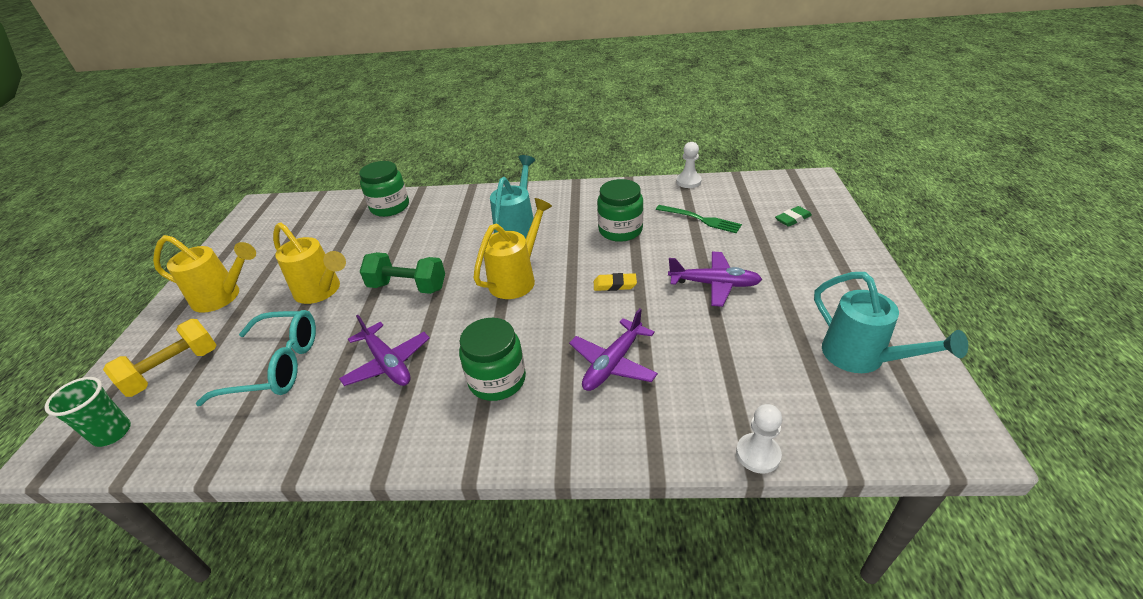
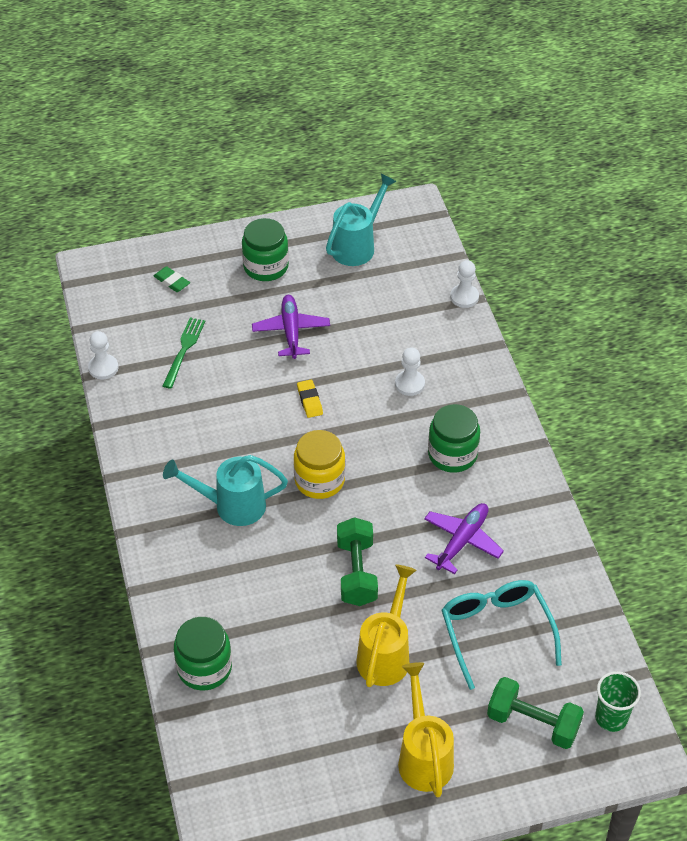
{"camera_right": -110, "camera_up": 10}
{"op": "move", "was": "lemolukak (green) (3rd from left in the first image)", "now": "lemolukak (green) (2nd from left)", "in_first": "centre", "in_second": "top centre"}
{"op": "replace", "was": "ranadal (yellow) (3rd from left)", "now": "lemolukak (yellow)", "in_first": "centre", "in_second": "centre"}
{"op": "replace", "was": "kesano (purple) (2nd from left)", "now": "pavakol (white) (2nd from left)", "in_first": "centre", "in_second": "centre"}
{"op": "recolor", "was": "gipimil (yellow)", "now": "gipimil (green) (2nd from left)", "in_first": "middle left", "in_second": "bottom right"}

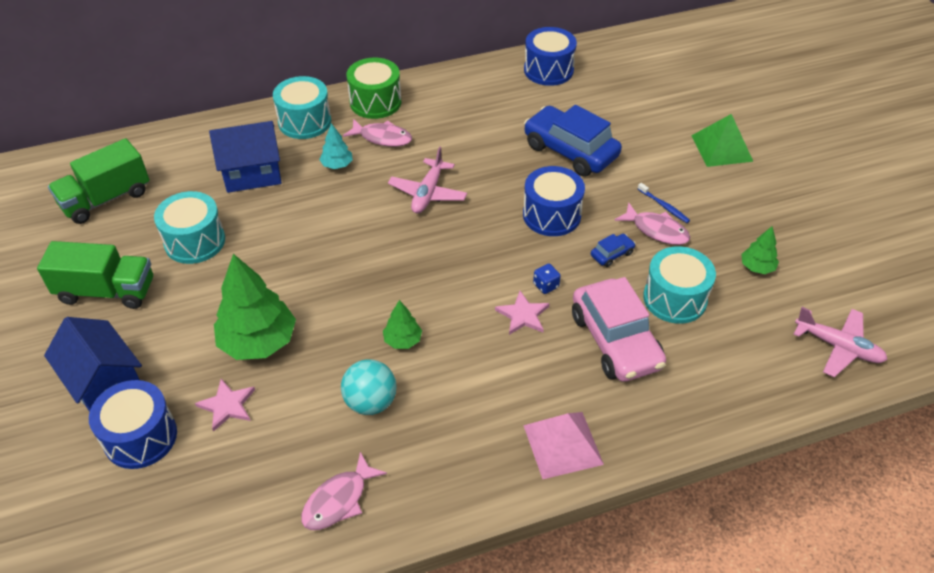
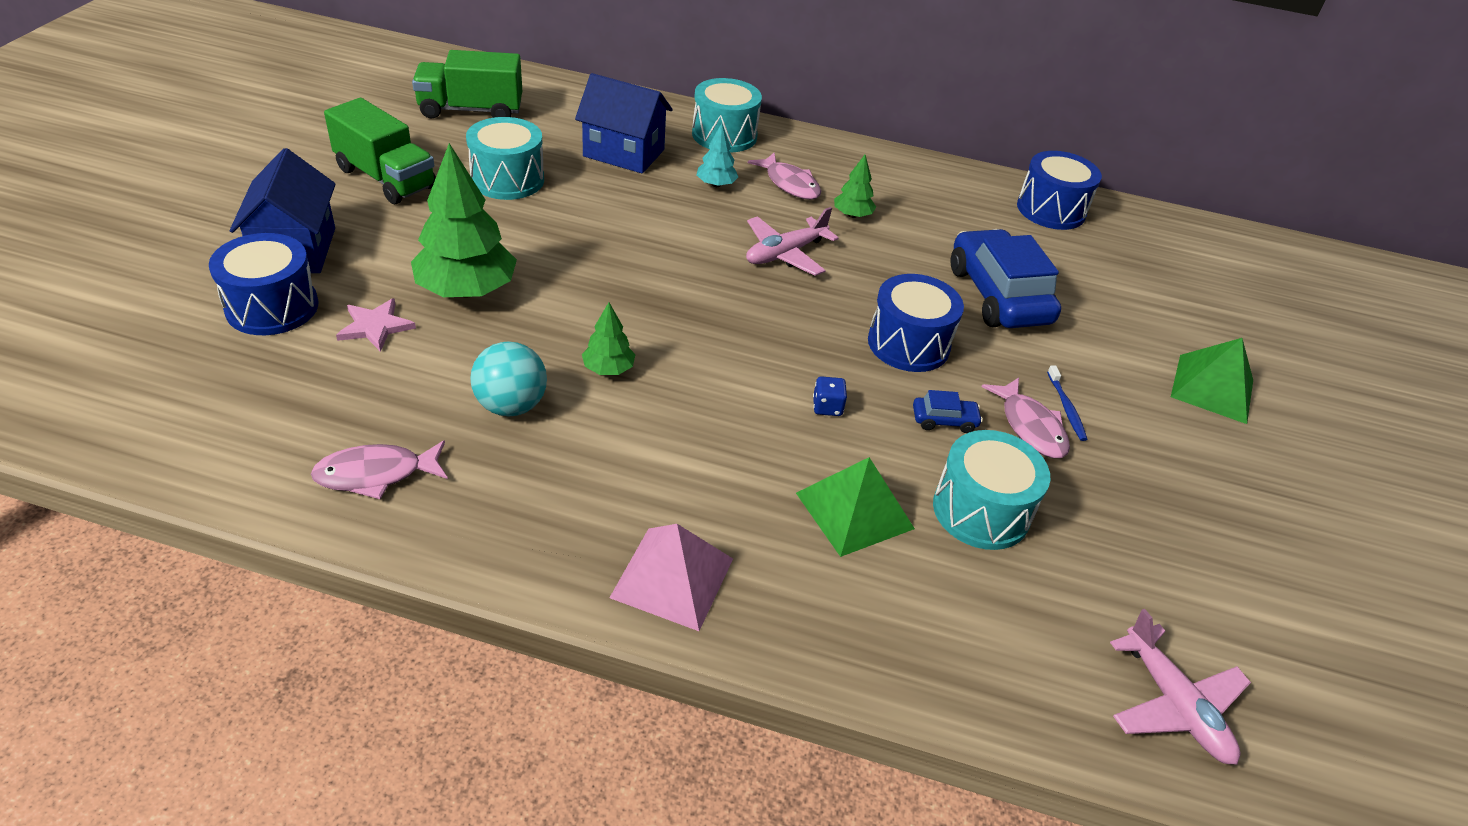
{"camera_right": 30, "camera_up": -5}
{"op": "delete", "was": "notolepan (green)", "in_first": "top centre"}
{"op": "delete", "was": "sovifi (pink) (2nd from left)", "in_first": "centre"}
{"op": "move", "was": "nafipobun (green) (3rd from left)", "in_first": "middle right", "in_second": "top centre"}
{"op": "replace", "was": "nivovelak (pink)", "now": "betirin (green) (1st from left)", "in_first": "centre", "in_second": "centre"}

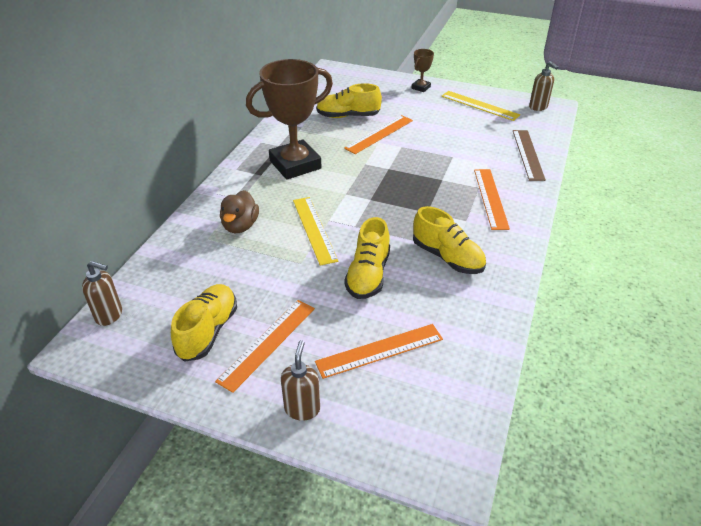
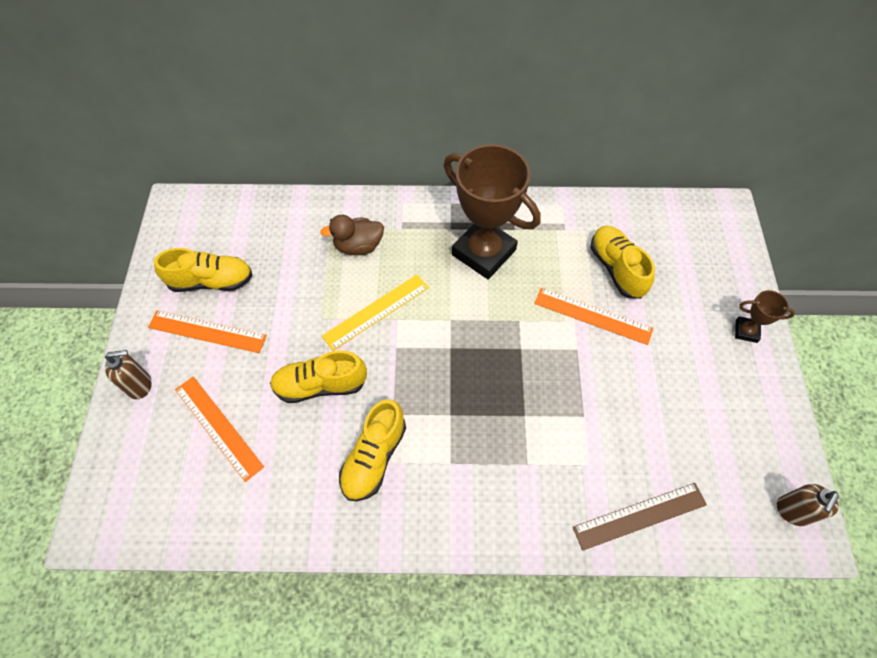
{"camera_right": 70, "camera_up": 20}
{"op": "delete", "was": "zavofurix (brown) (1st from left)", "in_first": "middle left"}
{"op": "delete", "was": "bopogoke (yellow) (2nd from left)", "in_first": "top right"}
{"op": "delete", "was": "bopogoke (orange) (4th from left)", "in_first": "middle right"}

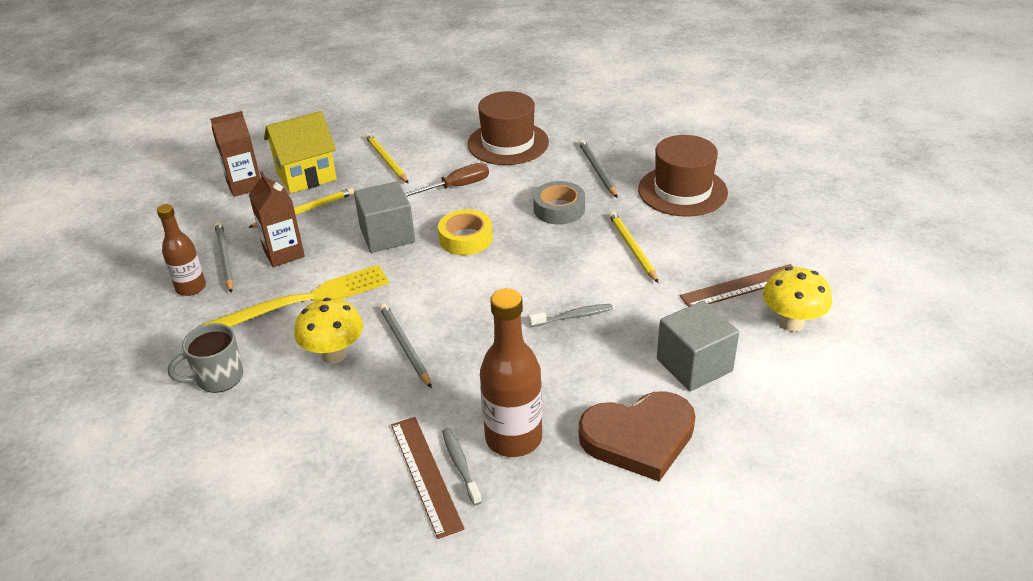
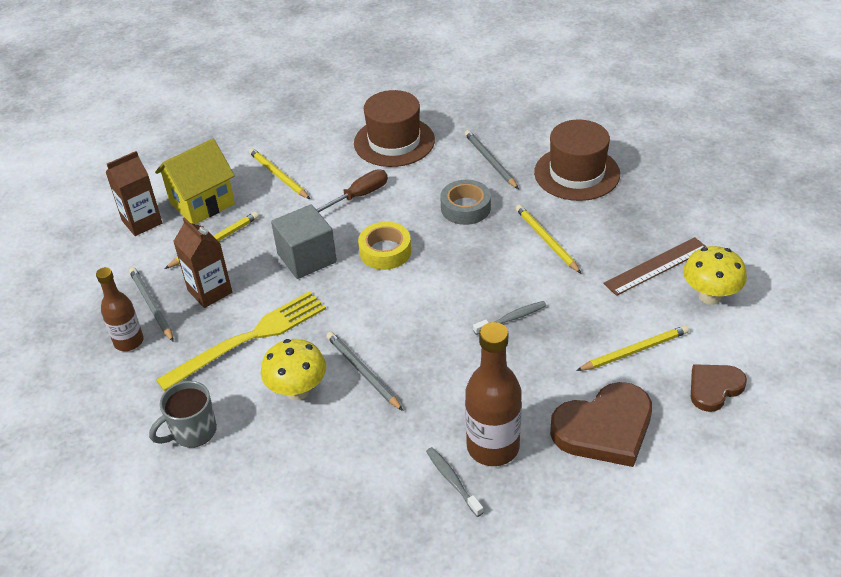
{"camera_right": -10, "camera_up": 5}
{"op": "delete", "was": "bopogoke (brown) (1st from left)", "in_first": "bottom centre"}
{"op": "insert", "now": "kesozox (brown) (2nd from left)", "in_second": "bottom right"}
{"op": "replace", "was": "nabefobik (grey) (2nd from left)", "now": "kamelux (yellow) (4th from left)", "in_first": "middle right", "in_second": "middle right"}

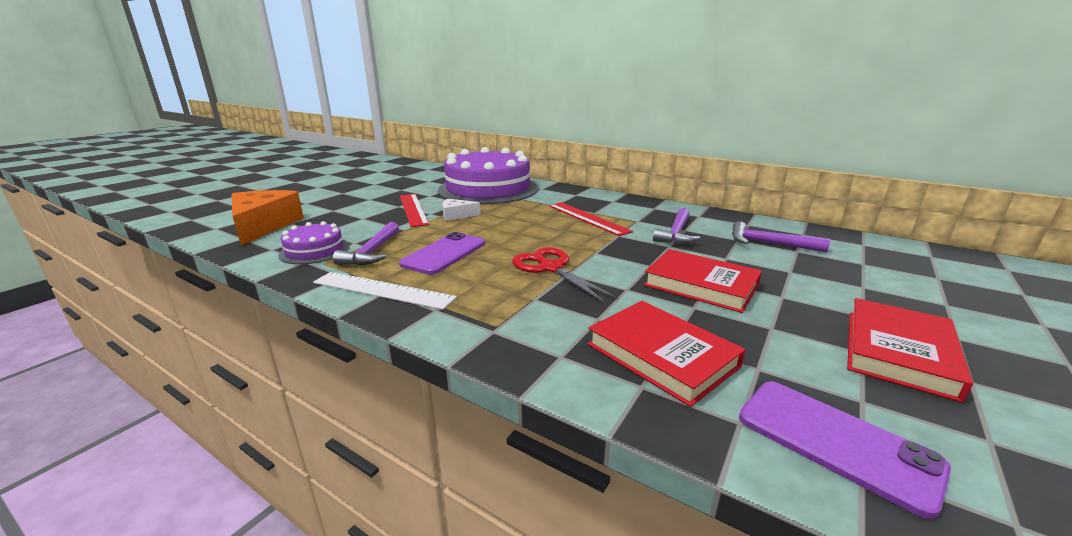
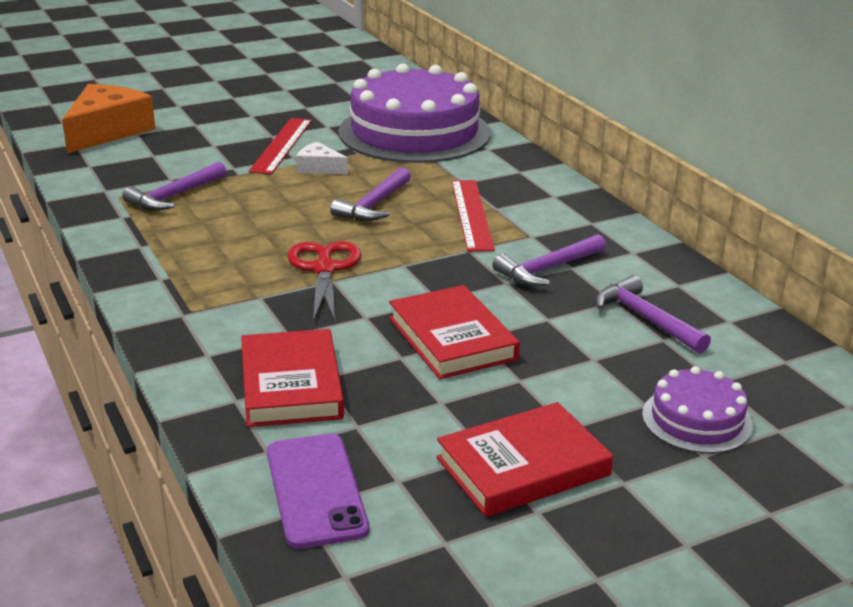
{"camera_right": 30, "camera_up": 5}
{"op": "delete", "was": "bopogoke (white)", "in_first": "centre"}
{"op": "delete", "was": "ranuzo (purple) (1st from left)", "in_first": "centre"}
{"op": "insert", "now": "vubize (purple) (2nd from left)", "in_second": "top centre"}
{"op": "move", "was": "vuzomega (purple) (1st from left in the first image)", "now": "vuzomega (purple) (2nd from left)", "in_first": "middle left", "in_second": "bottom right"}

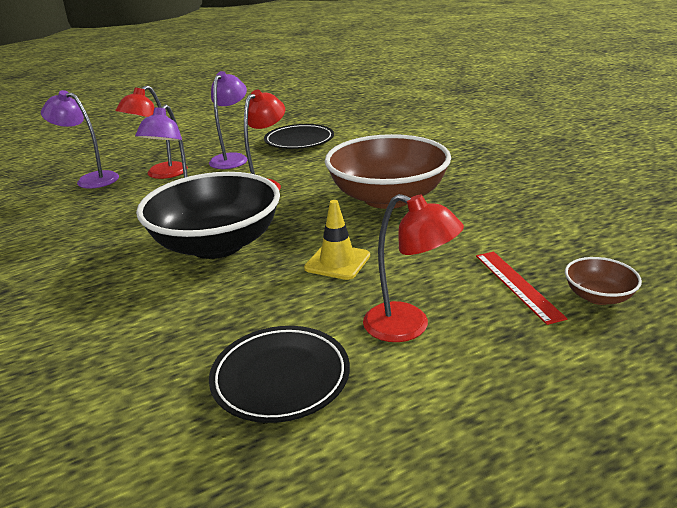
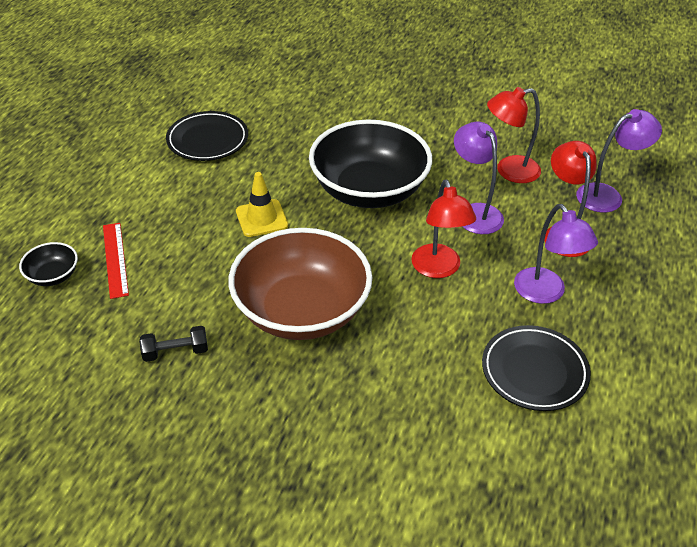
{"camera_right": 135, "camera_up": 15}
{"op": "insert", "now": "gipimil (black)", "in_second": "middle left"}
{"op": "move", "was": "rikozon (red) (3rd from left in the first image)", "now": "rikozon (red) (2nd from left)", "in_first": "centre", "in_second": "top right"}
{"op": "recolor", "was": "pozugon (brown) (2nd from left)", "now": "pozugon (black) (1st from left)", "in_first": "middle right", "in_second": "middle left"}
{"op": "rotate", "was": "bopogoke (red)", "in_first": "middle right", "in_second": "middle left", "clockwise": 45}

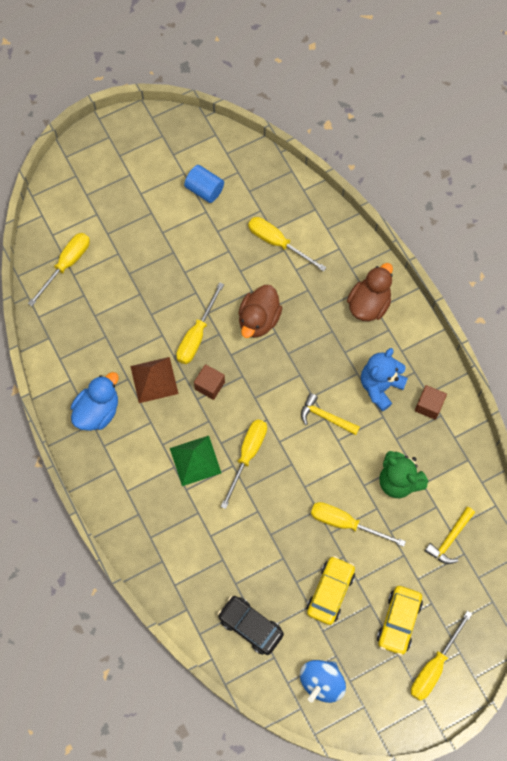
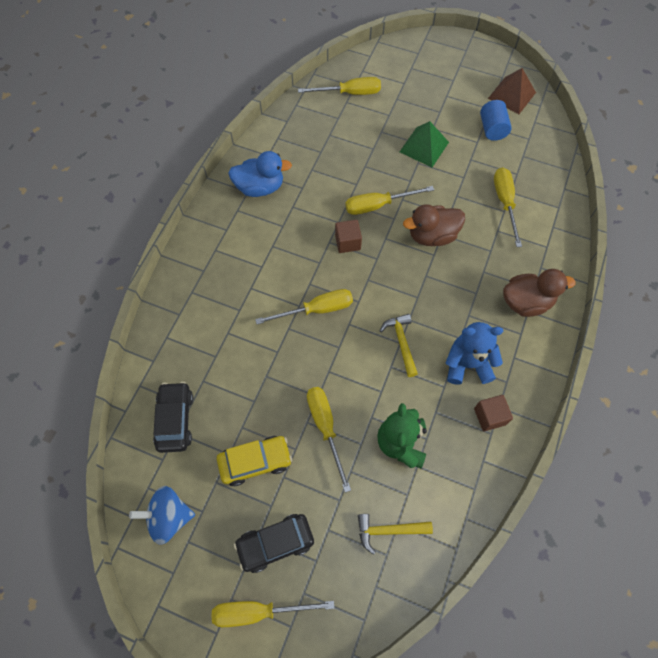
{"camera_right": 50, "camera_up": -5}
{"op": "move", "was": "betirin (brown)", "in_first": "middle left", "in_second": "top right"}
{"op": "move", "was": "betirin (green)", "in_first": "centre", "in_second": "top centre"}
{"op": "recolor", "was": "nivovelak (yellow) (2nd from left)", "now": "nivovelak (black) (2nd from left)", "in_first": "bottom right", "in_second": "bottom centre"}

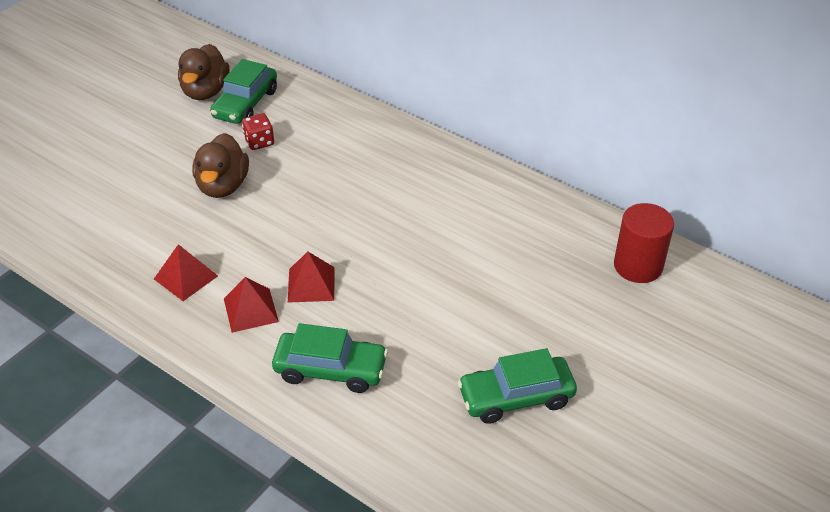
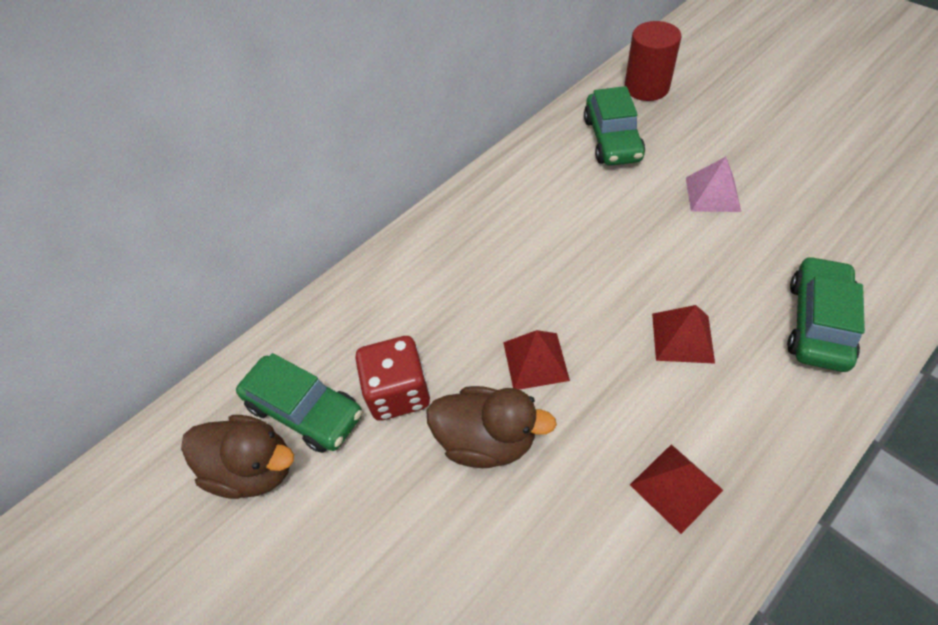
{"camera_right": -75, "camera_up": 10}
{"op": "insert", "now": "betirin (pink)", "in_second": "top right"}
{"op": "move", "was": "betirin (red) (2nd from left in the first image)", "now": "betirin (red) (1st from left)", "in_first": "middle left", "in_second": "centre"}
{"op": "move", "was": "nivovelak (green) (3rd from left in the first image)", "now": "nivovelak (green) (2nd from left)", "in_first": "bottom centre", "in_second": "top centre"}
{"op": "resize", "was": "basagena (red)", "in_first": "top left", "in_second": "centre", "ratio": 1.59}

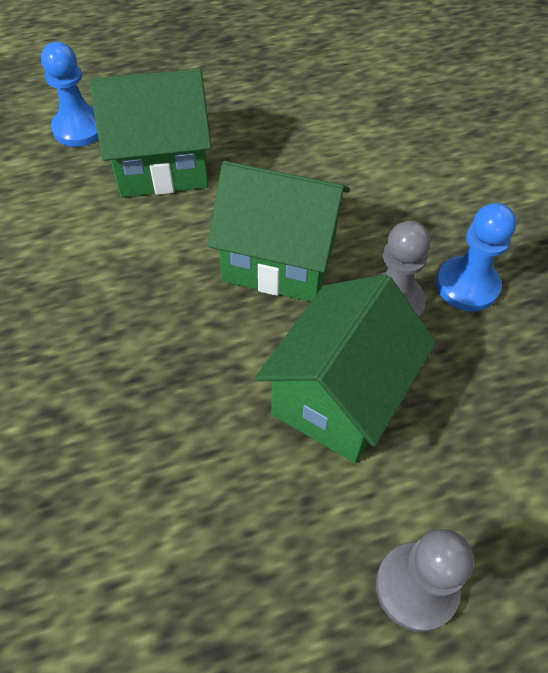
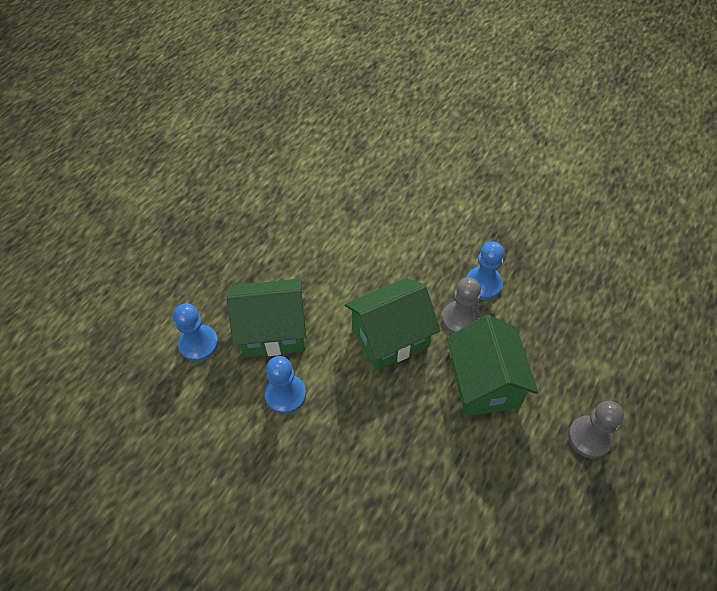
{"camera_right": -40, "camera_up": 0}
{"op": "insert", "now": "pavakol (blue) (2nd from left)", "in_second": "centre"}
{"op": "rotate", "was": "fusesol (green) (1st from left)", "in_first": "top left", "in_second": "centre", "clockwise": 45}

